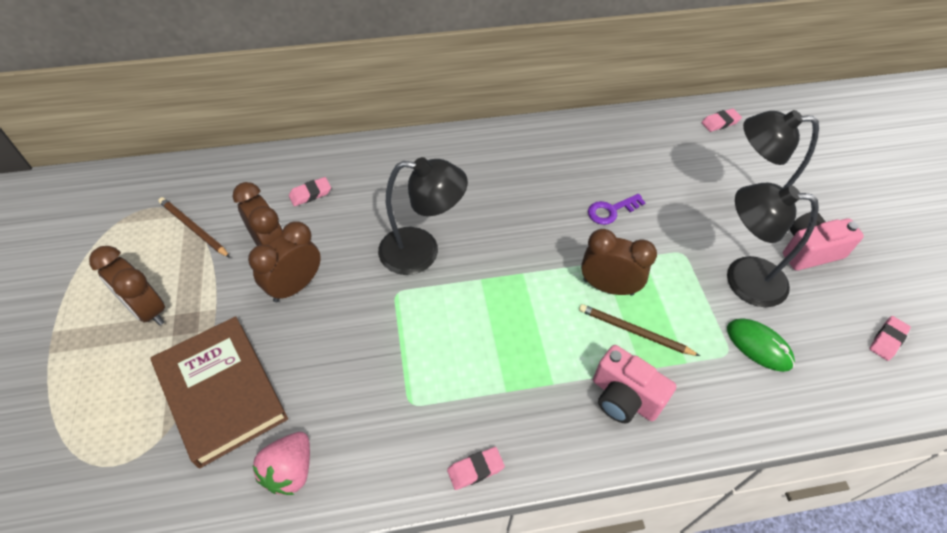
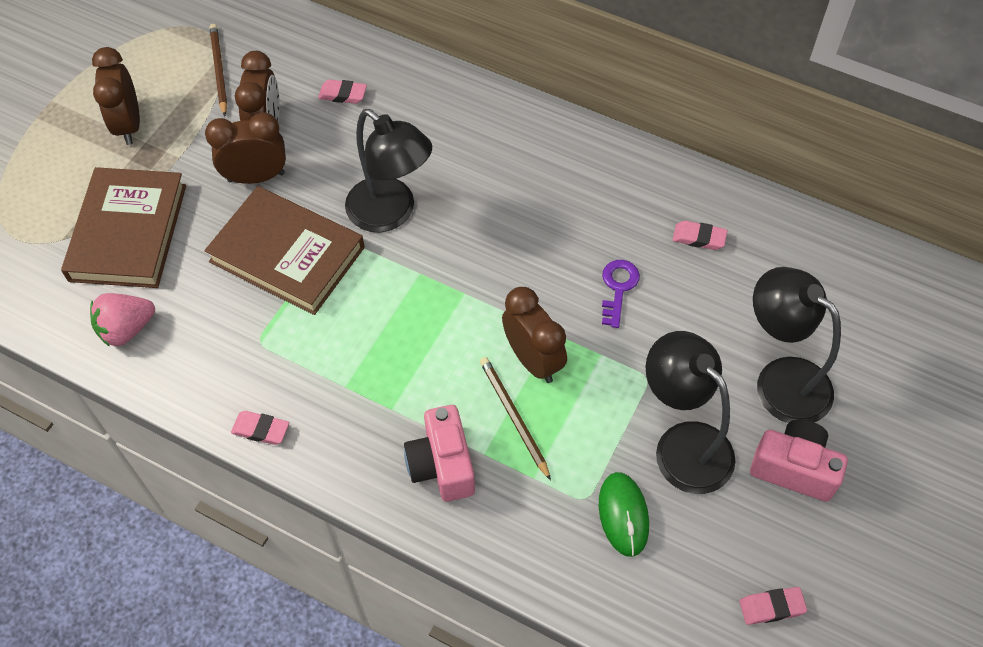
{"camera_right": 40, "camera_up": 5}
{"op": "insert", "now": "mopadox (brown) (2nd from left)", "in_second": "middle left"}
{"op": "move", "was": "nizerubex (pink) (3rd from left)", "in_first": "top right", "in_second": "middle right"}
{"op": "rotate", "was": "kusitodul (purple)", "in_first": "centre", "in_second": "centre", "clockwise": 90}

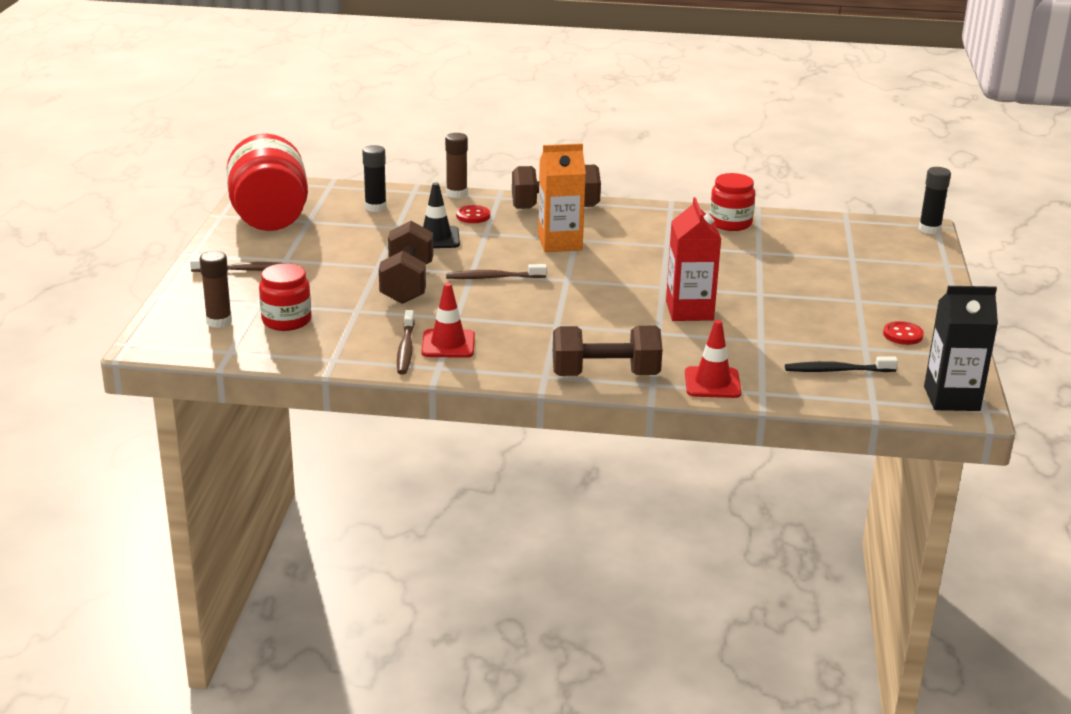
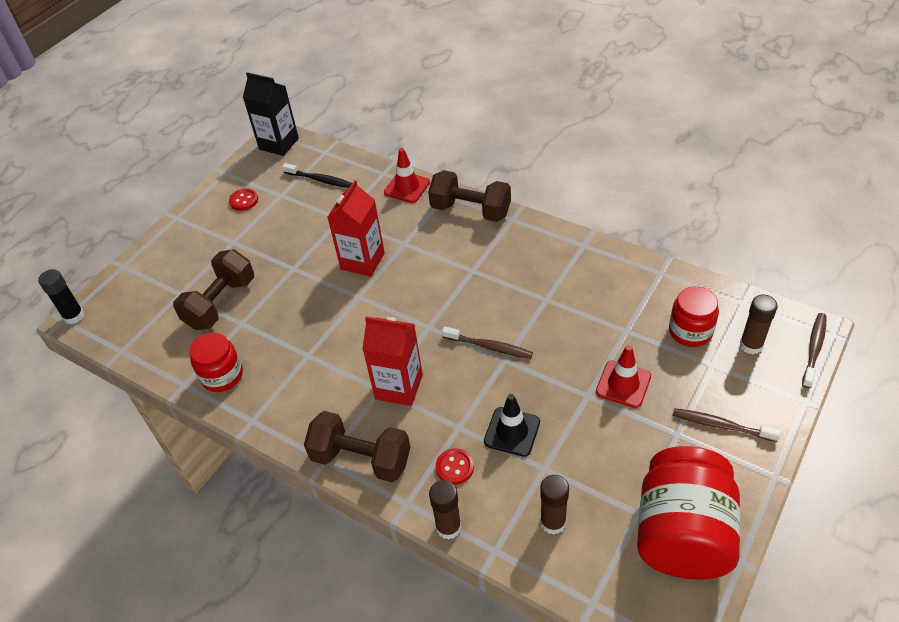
{"camera_right": -150, "camera_up": 20}
{"op": "move", "was": "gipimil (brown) (1st from left)", "in_first": "centre", "in_second": "middle left"}
{"op": "move", "was": "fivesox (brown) (2nd from left in the first image)", "now": "fivesox (brown) (3rd from left)", "in_first": "centre", "in_second": "middle right"}
{"op": "move", "was": "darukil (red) (1st from left in the first image)", "now": "darukil (red) (2nd from left)", "in_first": "centre", "in_second": "middle right"}
{"op": "recolor", "was": "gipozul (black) (1st from left)", "now": "gipozul (brown) (2nd from left)", "in_first": "top centre", "in_second": "bottom centre"}
{"op": "recolor", "was": "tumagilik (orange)", "now": "tumagilik (red) (2nd from left)", "in_first": "top centre", "in_second": "centre"}

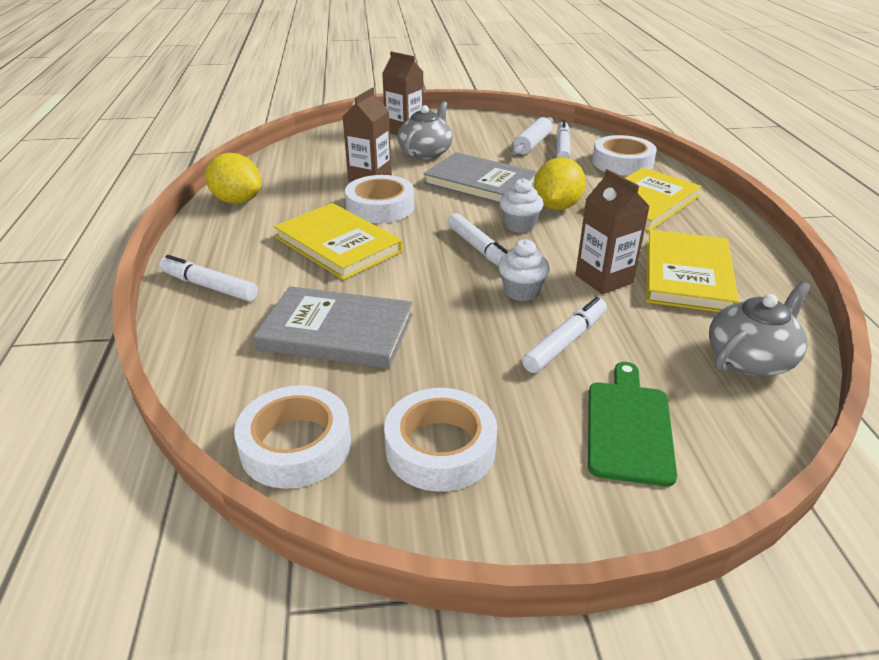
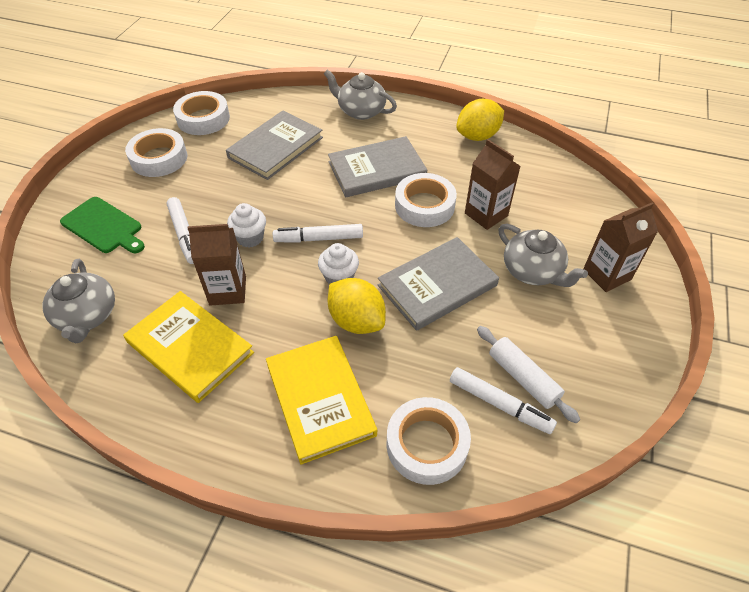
{"camera_right": 115, "camera_up": 15}
{"op": "replace", "was": "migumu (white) (1st from left)", "now": "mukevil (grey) (2nd from left)", "in_first": "middle left", "in_second": "top centre"}
{"op": "recolor", "was": "mopadox (yellow) (1st from left)", "now": "mopadox (grey) (2nd from left)", "in_first": "centre", "in_second": "top centre"}

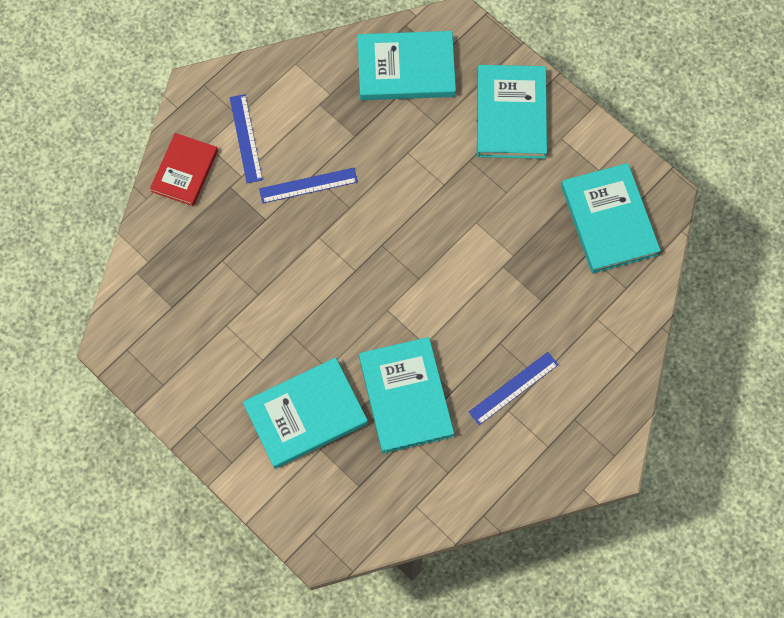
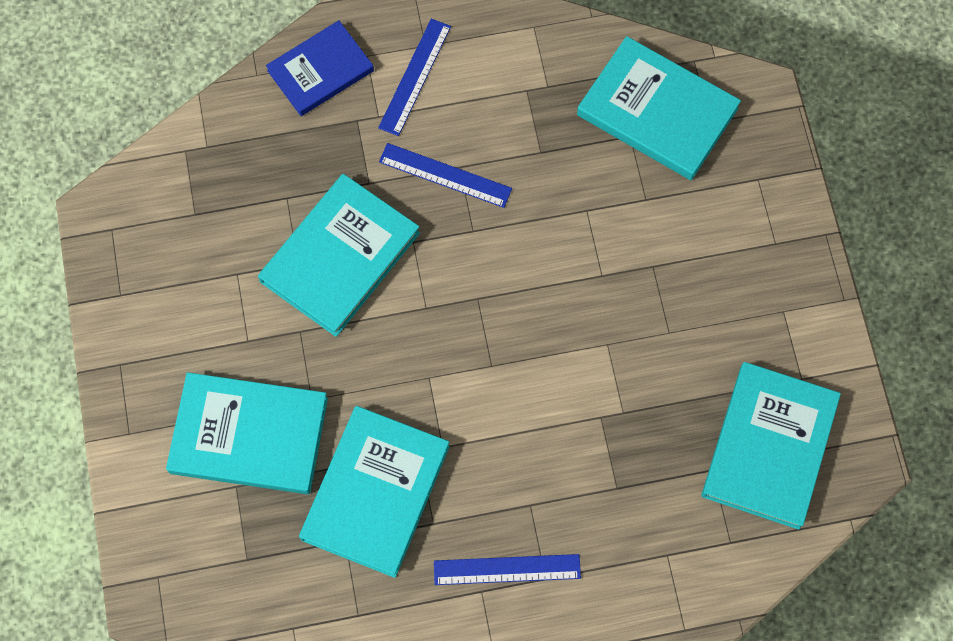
{"camera_right": 35, "camera_up": 0}
{"op": "move", "was": "mopadox (turquoise) (4th from left in the first image)", "now": "mopadox (turquoise) (2nd from left)", "in_first": "top centre", "in_second": "centre"}
{"op": "recolor", "was": "mopadox (red)", "now": "mopadox (blue)", "in_first": "top left", "in_second": "top centre"}

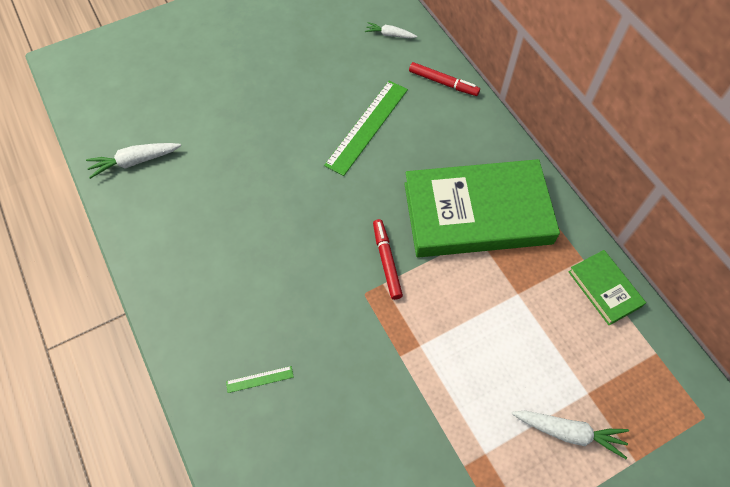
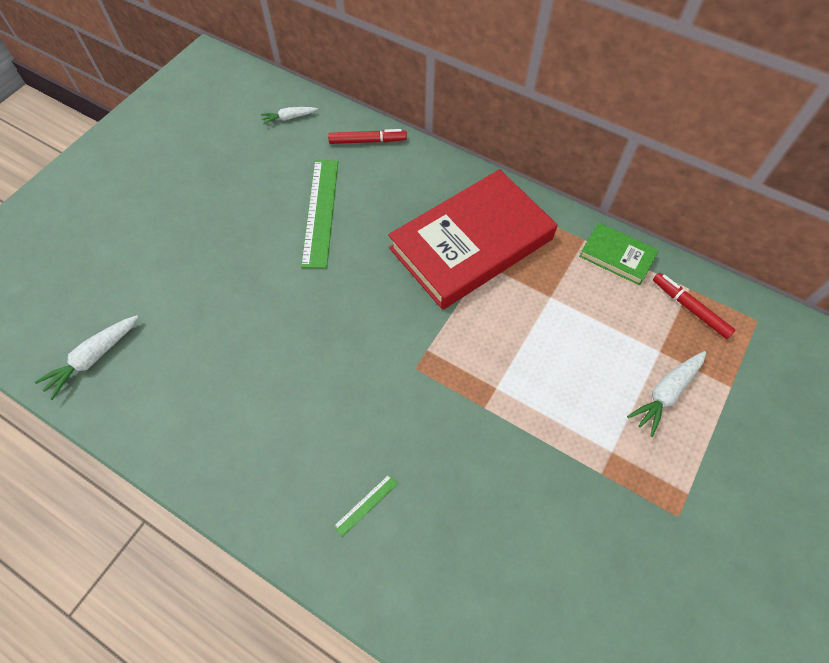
{"camera_right": -30, "camera_up": 0}
{"op": "move", "was": "migumu (red) (1st from left in the first image)", "now": "migumu (red) (2nd from left)", "in_first": "centre", "in_second": "middle right"}
{"op": "recolor", "was": "mopadox (green) (1st from left)", "now": "mopadox (red)", "in_first": "centre", "in_second": "centre"}
{"op": "rotate", "was": "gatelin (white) (3rd from left)", "in_first": "bottom right", "in_second": "middle right", "clockwise": 150}

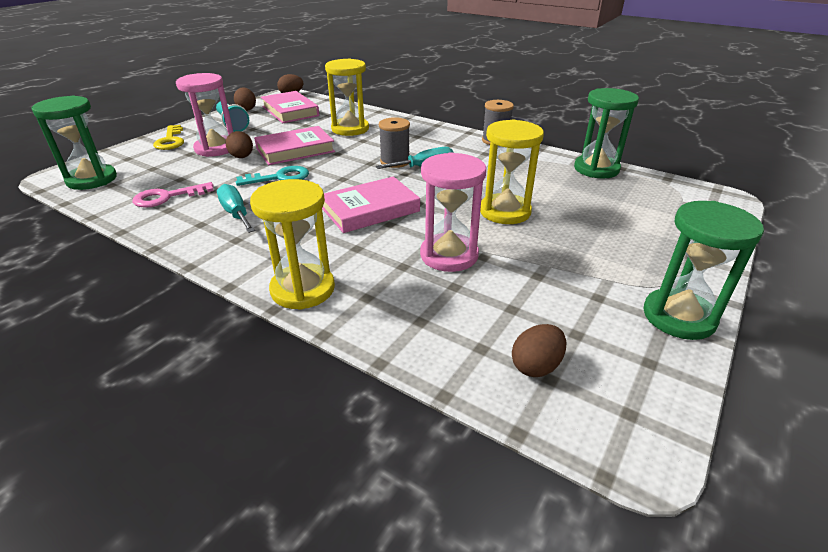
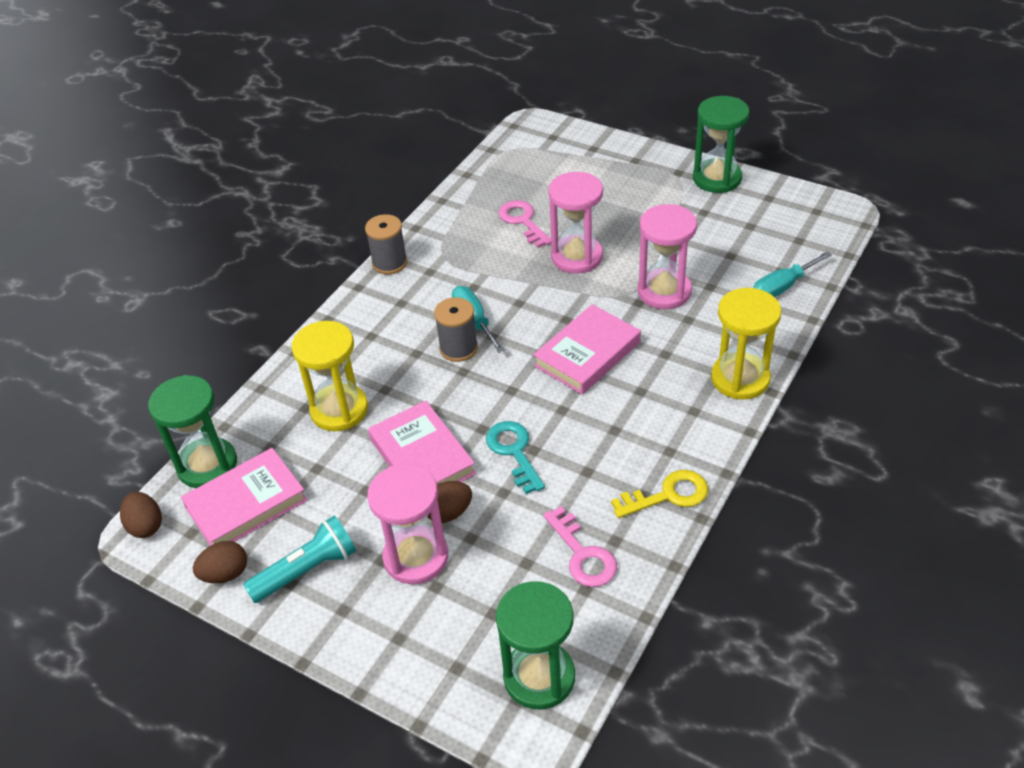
{"camera_right": -90, "camera_up": 10}
{"op": "delete", "was": "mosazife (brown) (4th from left)", "in_first": "centre"}
{"op": "insert", "now": "kusitodul (pink) (1st from left)", "in_second": "top centre"}
{"op": "move", "was": "kusitodul (yellow)", "in_first": "top left", "in_second": "centre"}
{"op": "move", "was": "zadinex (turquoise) (1st from left in the first image)", "now": "zadinex (turquoise) (2nd from left)", "in_first": "middle left", "in_second": "middle right"}
{"op": "move", "was": "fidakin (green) (2nd from left in the first image)", "now": "fidakin (green) (1st from left)", "in_first": "top right", "in_second": "middle left"}
{"op": "recolor", "was": "fidakin (yellow) (3rd from left)", "now": "fidakin (pink) (2nd from left)", "in_first": "top centre", "in_second": "top centre"}
{"op": "rotate", "was": "mopadox (pink) (3rd from left)", "in_first": "centre", "in_second": "centre", "clockwise": 75}

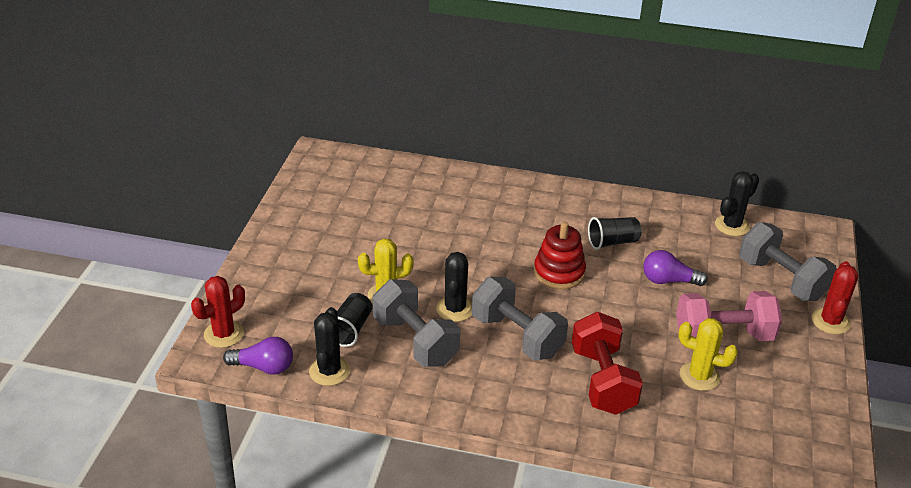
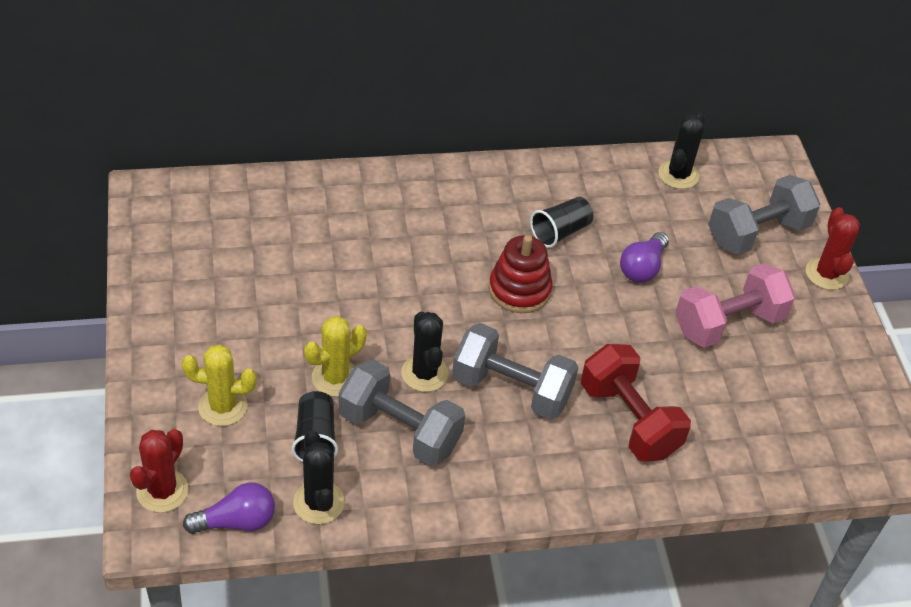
{"camera_right": -25, "camera_up": 10}
{"op": "move", "was": "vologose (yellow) (2nd from left in the first image)", "now": "vologose (yellow) (1st from left)", "in_first": "bottom right", "in_second": "middle left"}
{"op": "rotate", "was": "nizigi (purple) (2nd from left)", "in_first": "middle right", "in_second": "middle right", "clockwise": -45}
{"op": "rotate", "was": "gipimil (grey) (3rd from left)", "in_first": "middle right", "in_second": "middle right", "clockwise": -60}

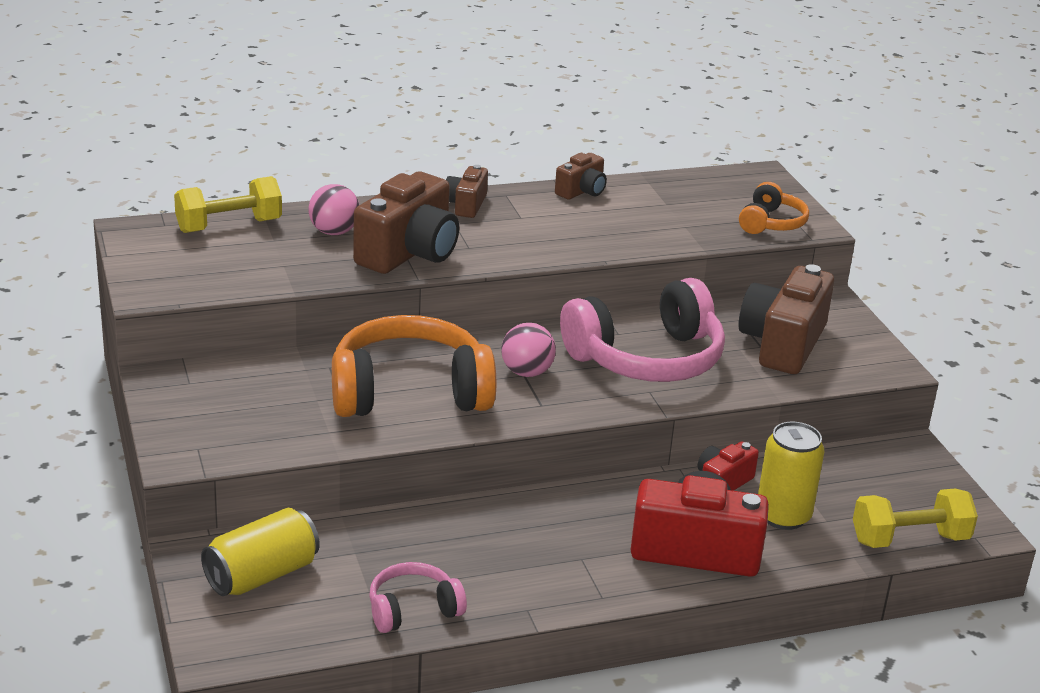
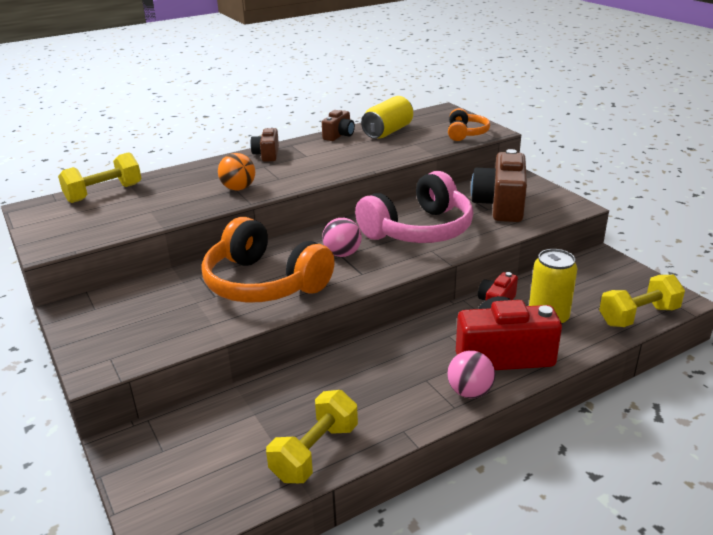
{"camera_right": -10, "camera_up": 0}
{"op": "move", "was": "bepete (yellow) (1st from left)", "in_first": "bottom left", "in_second": "top centre"}
{"op": "move", "was": "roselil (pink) (1st from left in the first image)", "now": "roselil (pink) (2nd from left)", "in_first": "top left", "in_second": "bottom centre"}
{"op": "replace", "was": "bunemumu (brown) (1st from left)", "now": "roselil (orange)", "in_first": "top centre", "in_second": "top left"}
{"op": "replace", "was": "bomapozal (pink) (1st from left)", "now": "gipimil (yellow) (2nd from left)", "in_first": "bottom centre", "in_second": "bottom centre"}
{"op": "rotate", "was": "bomapozal (orange) (1st from left)", "in_first": "centre", "in_second": "centre", "clockwise": -120}

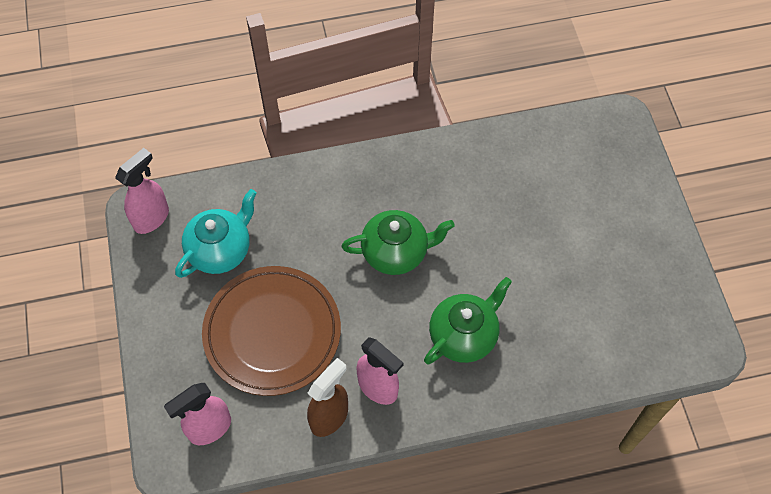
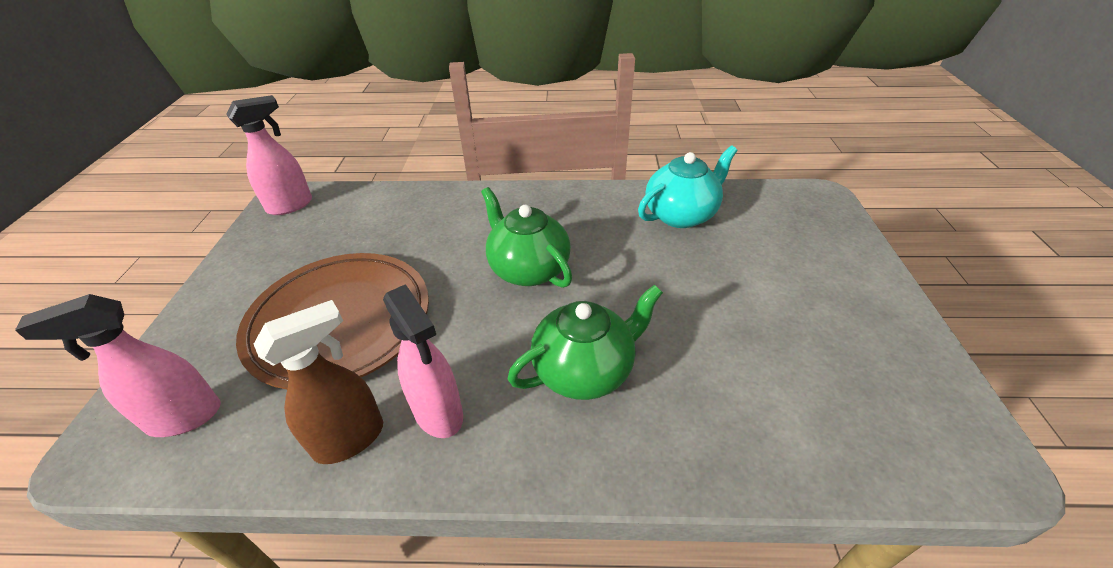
{"camera_right": 15, "camera_up": -20}
{"op": "move", "was": "mukevil (turquoise)", "in_first": "middle left", "in_second": "top centre"}
{"op": "rotate", "was": "mukevil (green) (1st from left)", "in_first": "centre", "in_second": "centre", "clockwise": -135}

